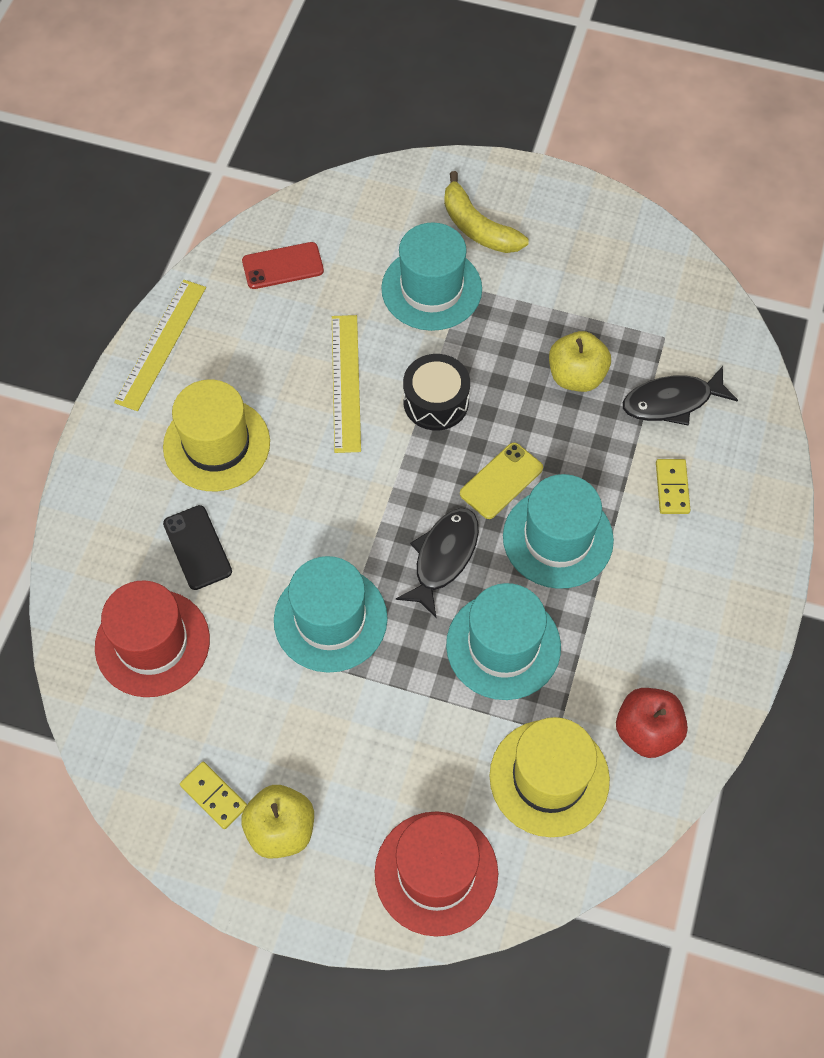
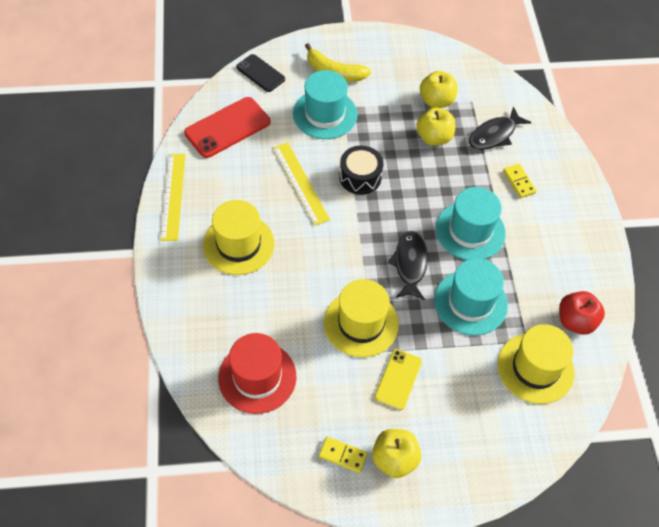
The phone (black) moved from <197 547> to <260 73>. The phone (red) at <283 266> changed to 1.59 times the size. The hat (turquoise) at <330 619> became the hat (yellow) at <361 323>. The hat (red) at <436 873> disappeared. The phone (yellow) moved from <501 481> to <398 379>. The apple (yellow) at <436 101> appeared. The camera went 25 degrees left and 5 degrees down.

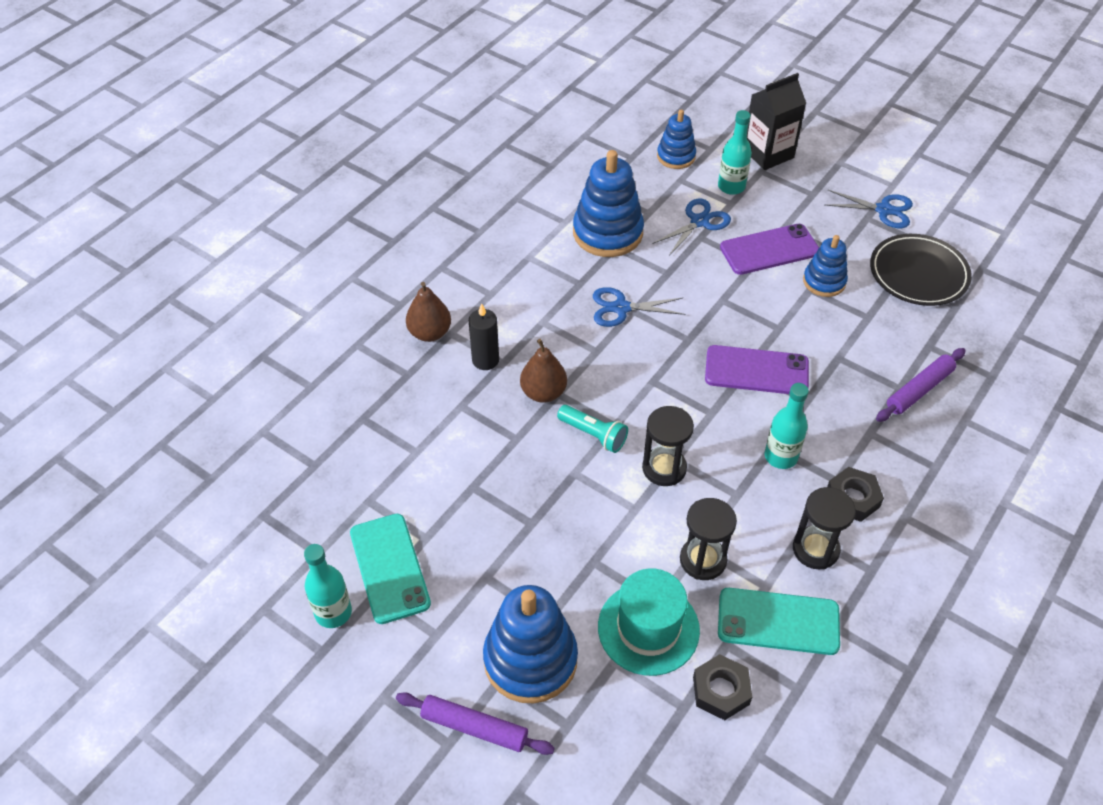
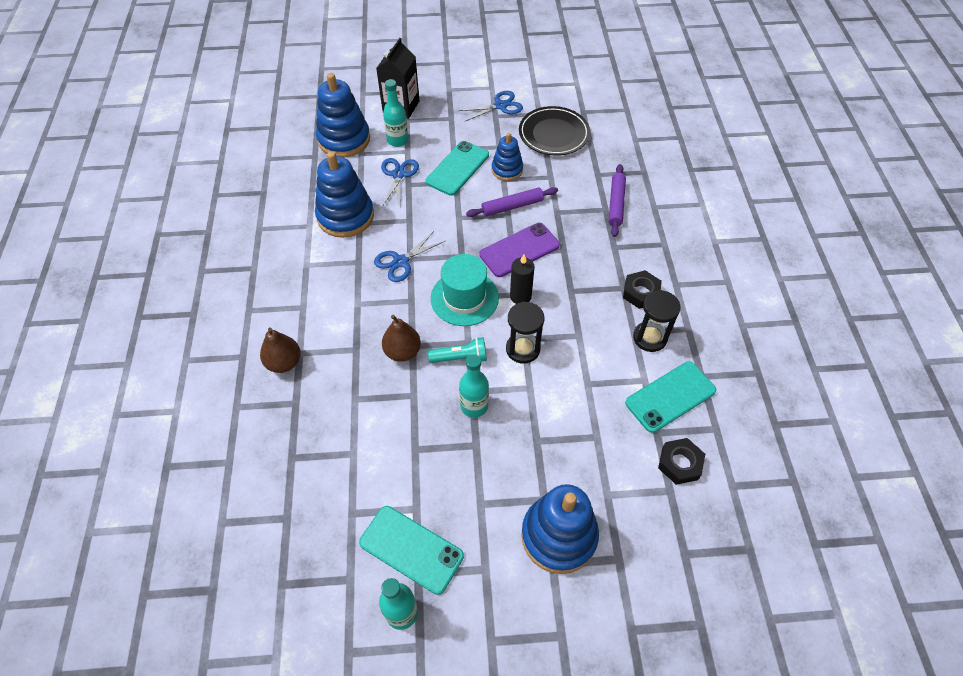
The rolling pin (purple) moved from <474 727> to <512 206>. The candle (black) moved from <485 360> to <520 296>. The hat (turquoise) moved from <648 628> to <464 298>. The stacking toy (blue) at <676 156> changed to 1.71 times the size. The hourglass (black) at <703 560> disappeared. The phone (purple) at <769 250> became the phone (turquoise) at <457 168>. The bottle (turquoise) moved from <781 456> to <474 406>. The camera went 40 degrees left and 5 degrees up.

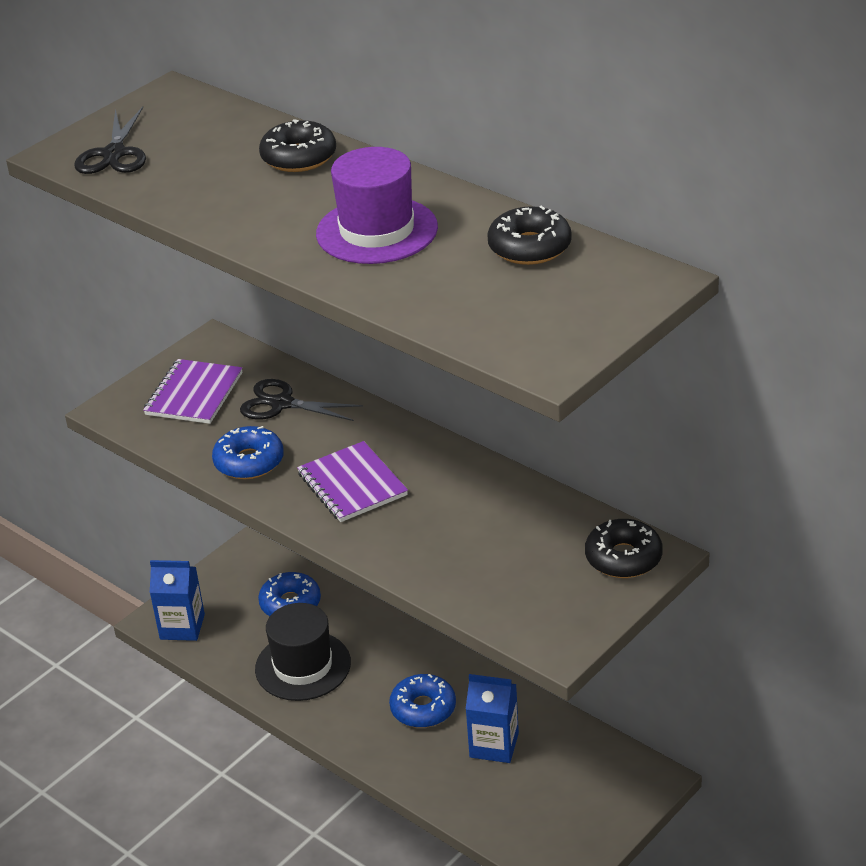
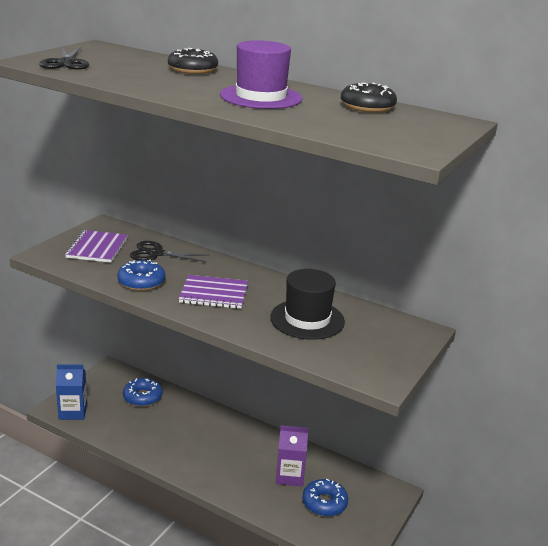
The hat (black) moved from <303 666> to <307 319>. The notebook (purple) at <352 484> turned 45 degrees counterclockwise. The donut (blue) moved from <423 708> to <324 503>. The carton (blue) at <494 745> became the carton (purple) at <289 476>. The donut (black) at <623 558> disappeared. The camera went 15 degrees left and 10 degrees down.

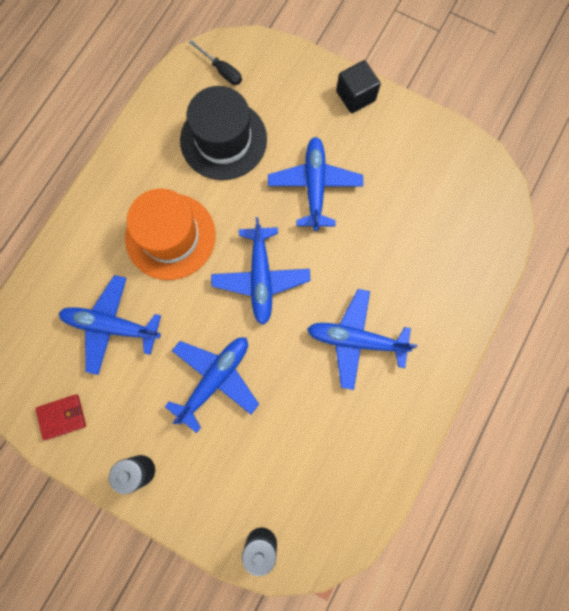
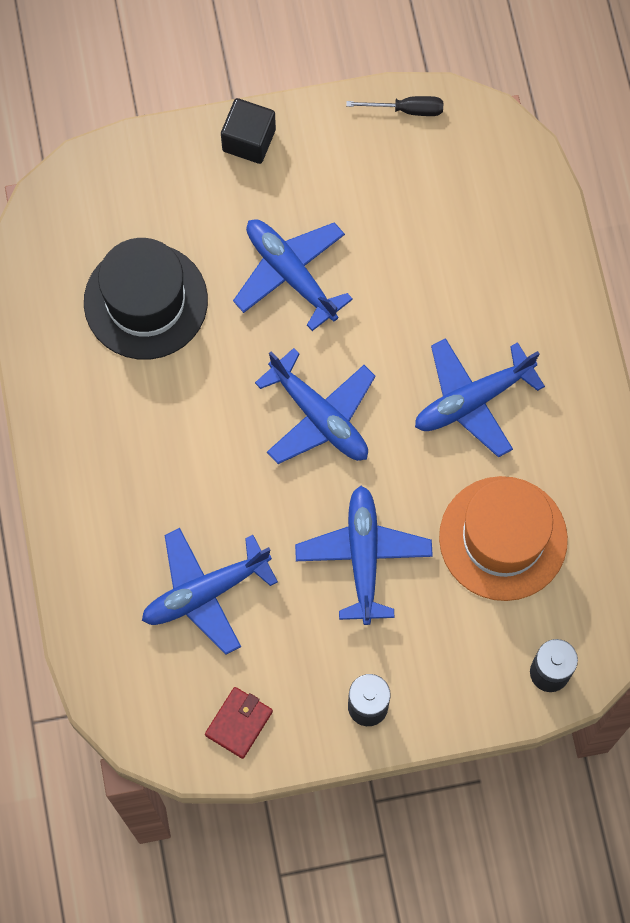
The hat (orange) moved from <170 236> to <503 538>. The screwdriver (black) moved from <221 70> to <407 110>. The camera went 40 degrees left and 5 degrees down.

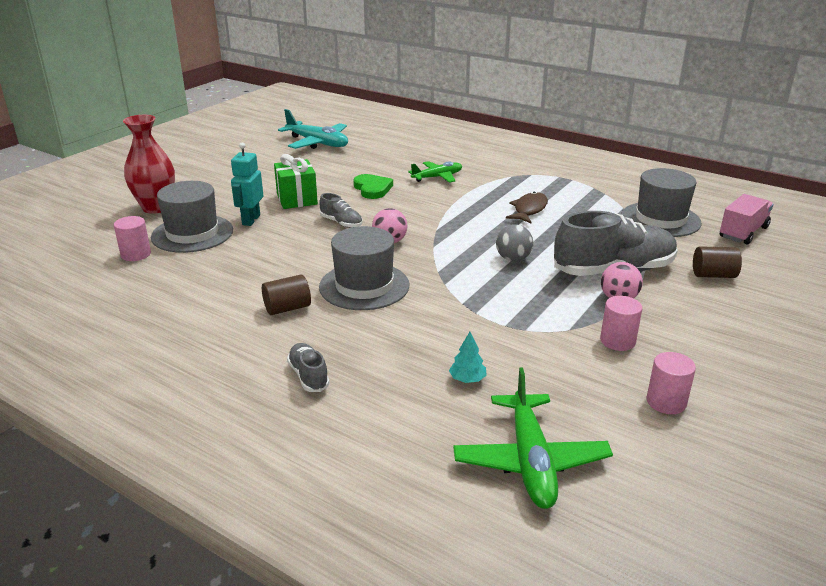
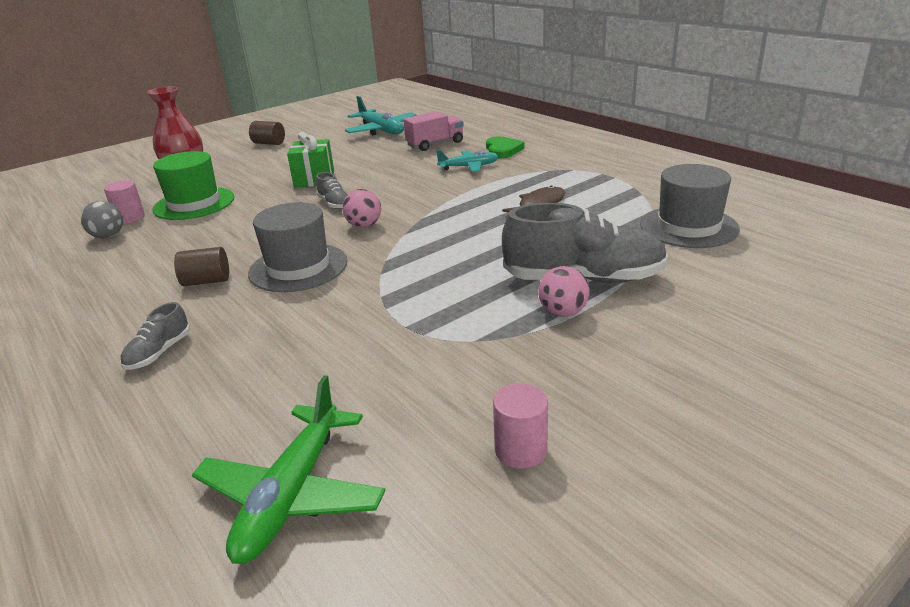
The hat (grey) at <192 233> became the hat (green) at <194 203>. The robot (turquoise) at <251 220> disappeared. The shoe (grey) at <308 376> turned 150 degrees counterclockwise. The heart (green) moved from <372 189> to <502 150>. The plane (green) at <437 177> became the plane (turquoise) at <469 167>. The tree (turquoise) at <467 379> disappeared. The ball (grey) moved from <513 259> to <108 236>. The cylinder (pink) at <617 341> disappeared. The cylinder (brown) moved from <713 275> to <269 143>. The truck (pink) moved from <743 232> to <435 144>. The camera went 20 degrees right and 0 degrees up.

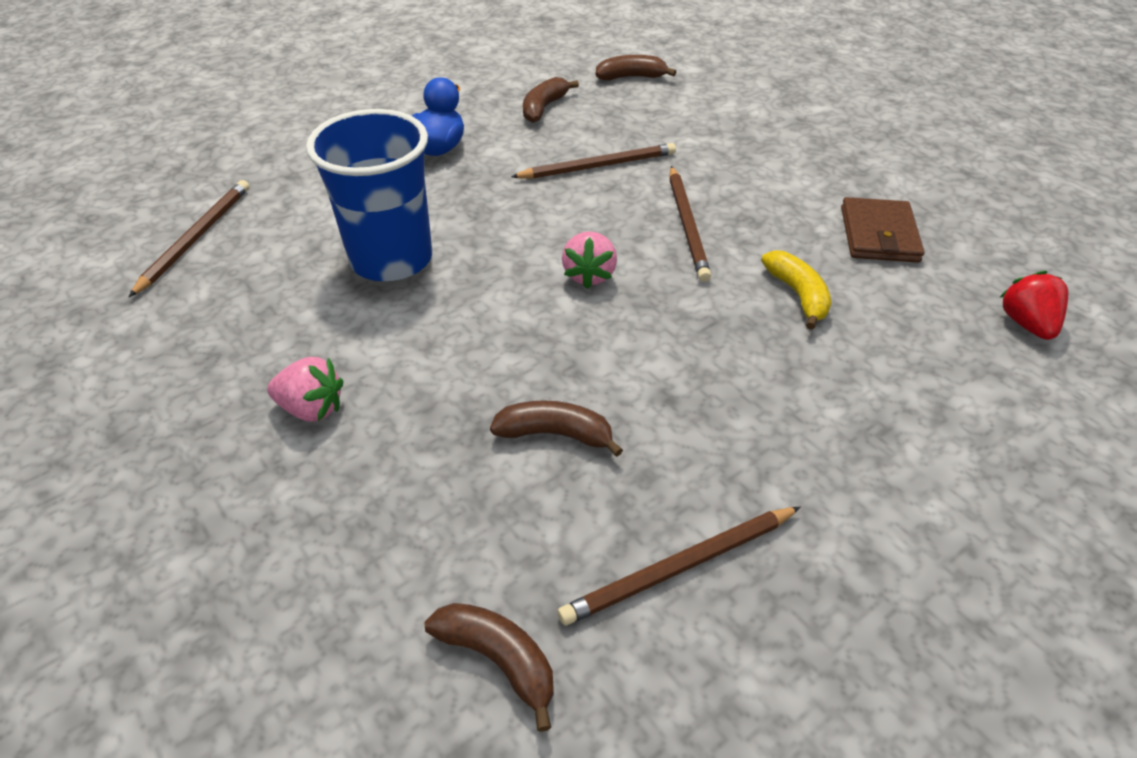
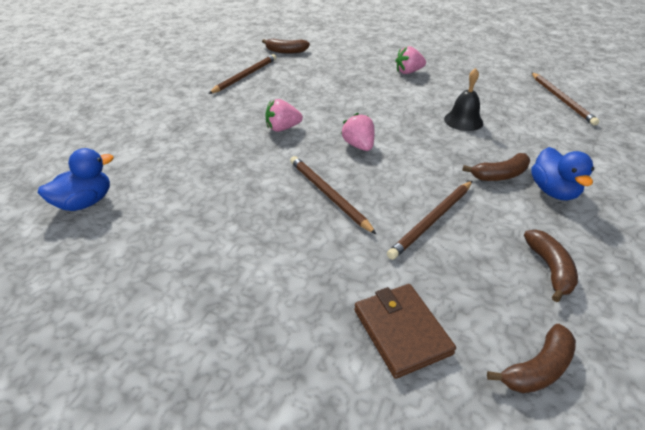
The cup (blue) at <391 259> was replaced by the bell (black) at <463 120>. The banana (brown) moved from <555 434> to <500 175>. The banana (yellow) at <798 295> disappeared. The wallet (brown) moved from <879 234> to <401 331>. The strawberry (red) at <1026 324> was replaced by the duck (blue) at <85 202>. The strawberry (pink) at <282 128> appeared. The camera went 150 degrees right and 5 degrees down.

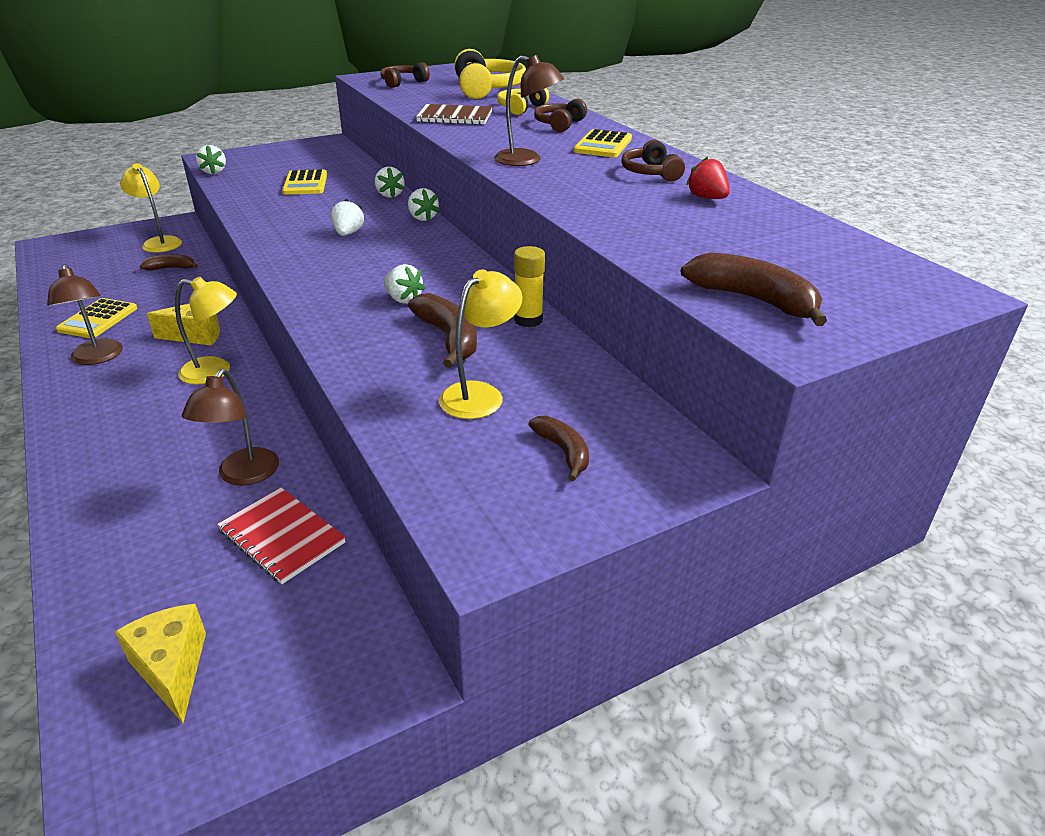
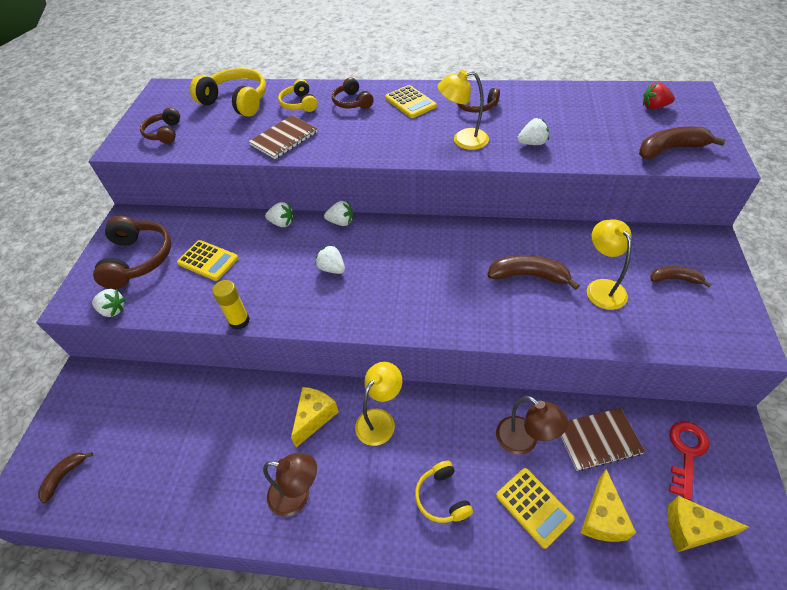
The calculator (yellow) moved from <98 319> to <534 507>. The lamp (yellow) moved from <159 242> to <463 140>. The banana (brown) moved from <171 268> to <64 476>. The notebook (red) at <282 537> became the notebook (brown) at <598 440>. The strawberry (white) moved from <403 299> to <532 143>. The lamp (brown) at <527 160> disappeared. The glue stick (yellow) moved from <528 320> to <239 321>. The strawberry (red) moved from <707 198> to <654 107>. The headphones (brown) at <138 259> appeared. The headphones (yellow) at <442 497> appeared. The cheese (yellow) at <602 517> appeared. The key (red) at <686 453> appeared. The camera went 50 degrees left and 15 degrees up.

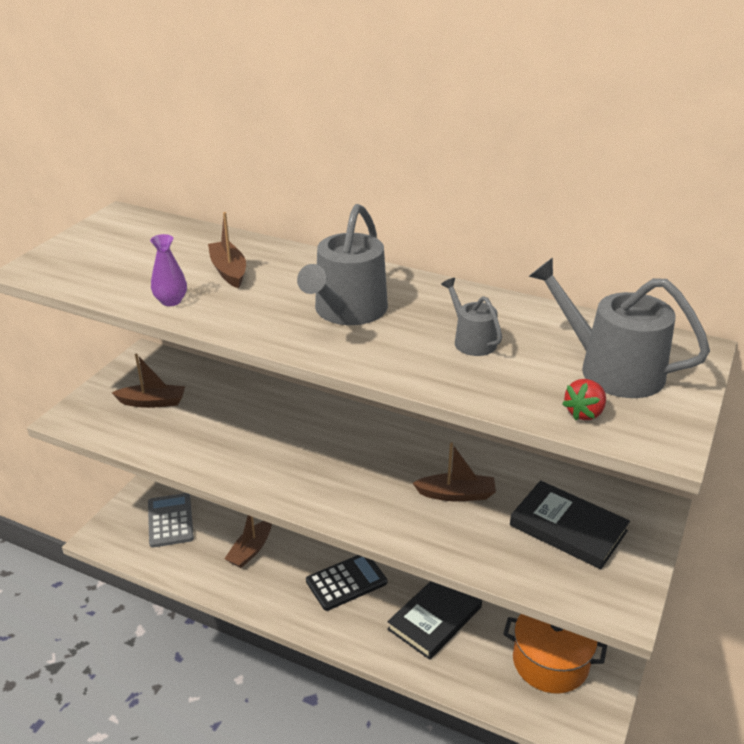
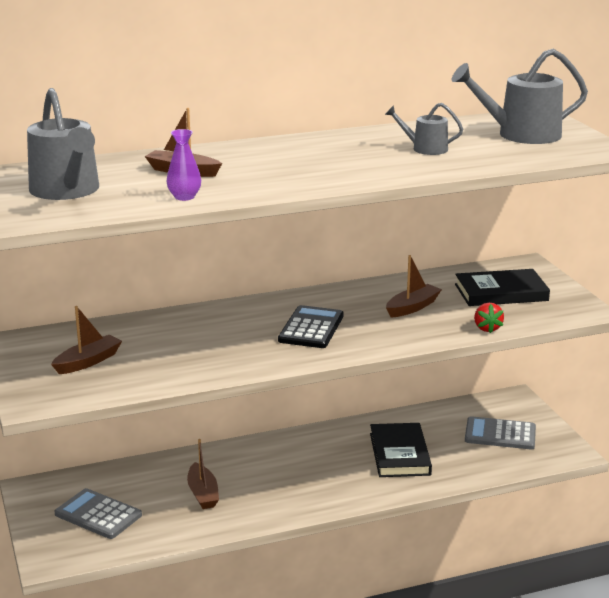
The watering can (grey) moved from <347 311> to <67 191>. The calculator (black) moved from <346 582> to <311 328>. The pot (orange) at <550 662> was replaced by the calculator (grey) at <500 434>. The strawberry (red) moved from <584 413> to <487 328>. The camera went 45 degrees left and 10 degrees down.

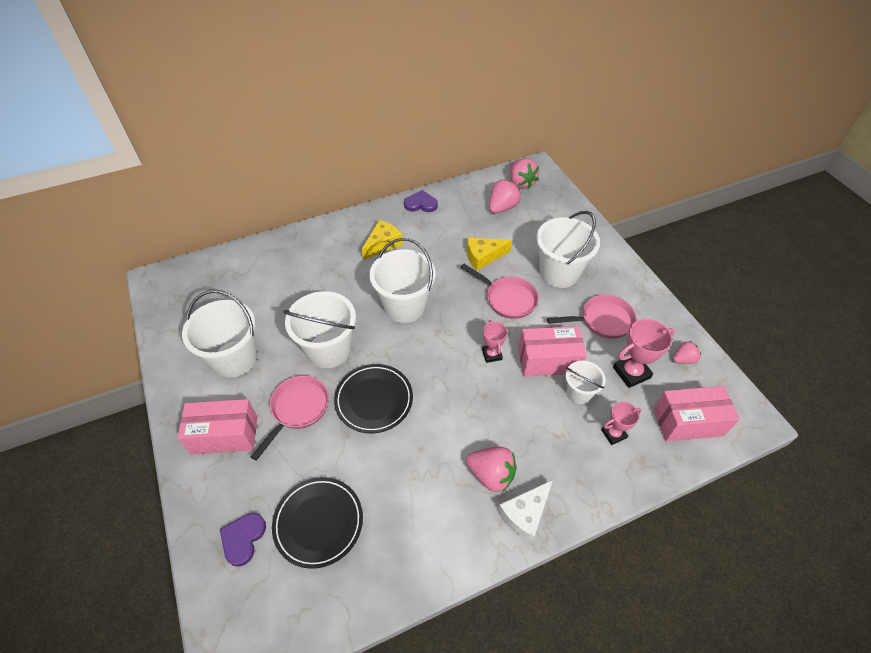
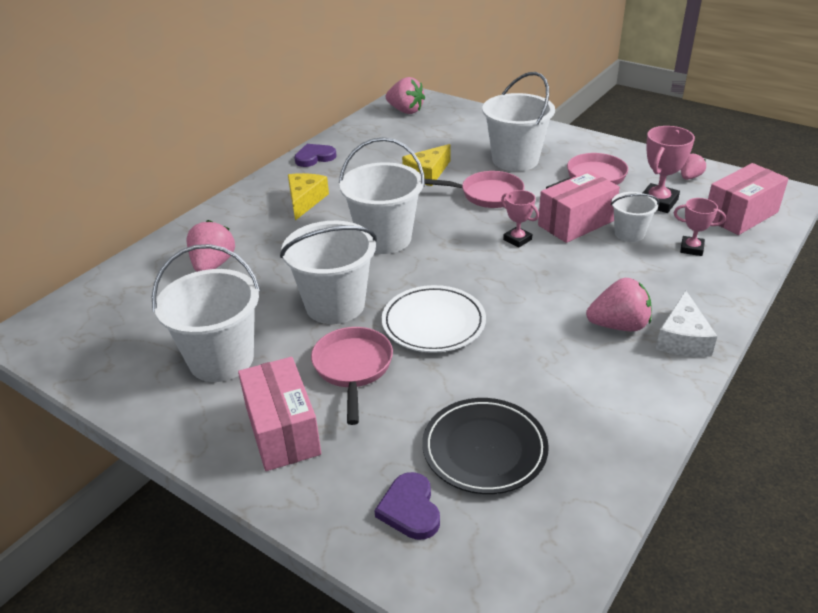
The box (pink) at <224 435> turned 75 degrees counterclockwise. The plate (black) at <374 400> became the plate (white) at <433 323>. The strawberry (pink) moved from <502 207> to <213 265>. The trophy (pink) at <613 434> turned 75 degrees clockwise. The camera went 30 degrees left and 15 degrees down.

